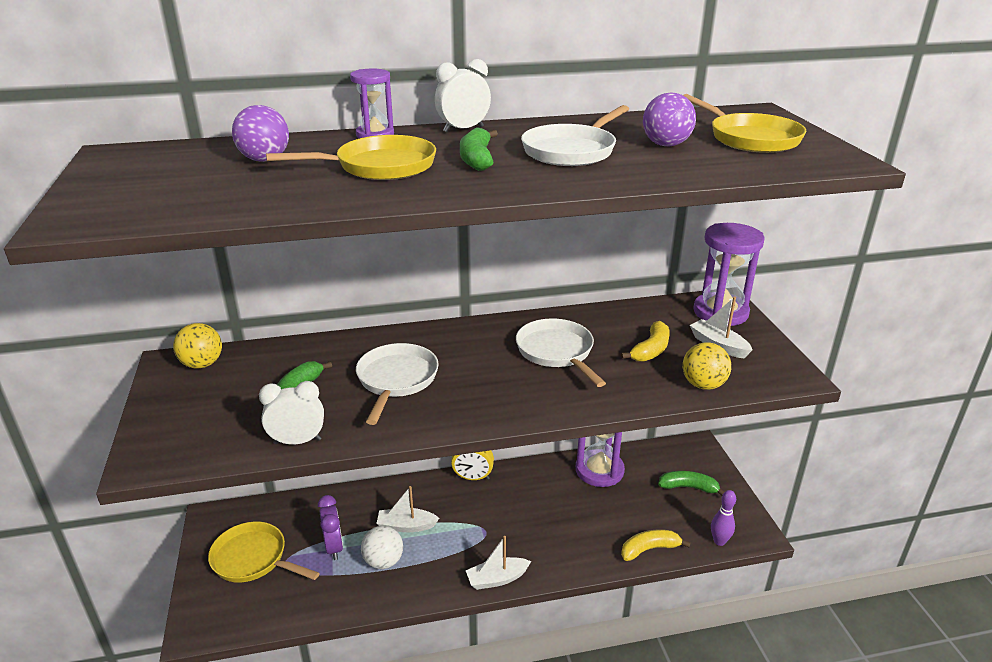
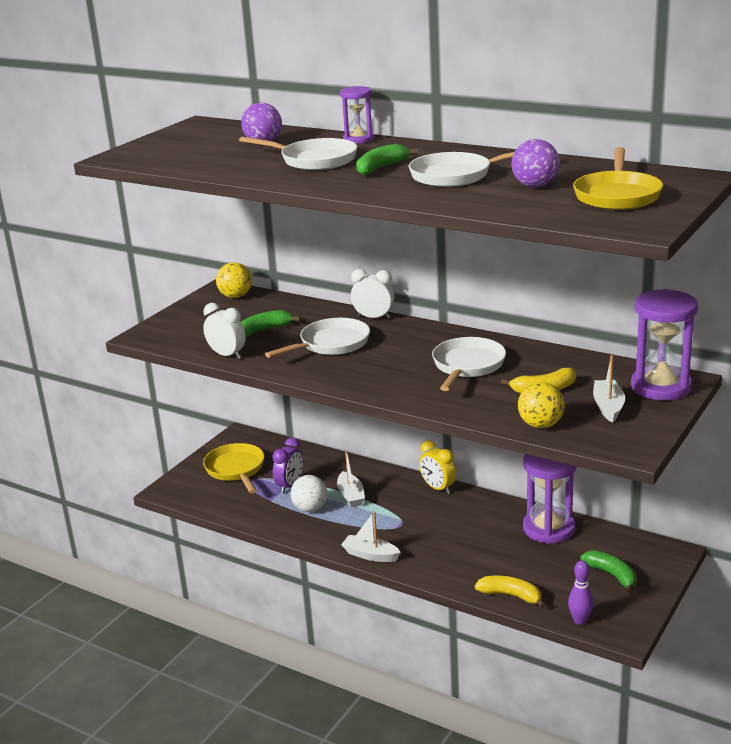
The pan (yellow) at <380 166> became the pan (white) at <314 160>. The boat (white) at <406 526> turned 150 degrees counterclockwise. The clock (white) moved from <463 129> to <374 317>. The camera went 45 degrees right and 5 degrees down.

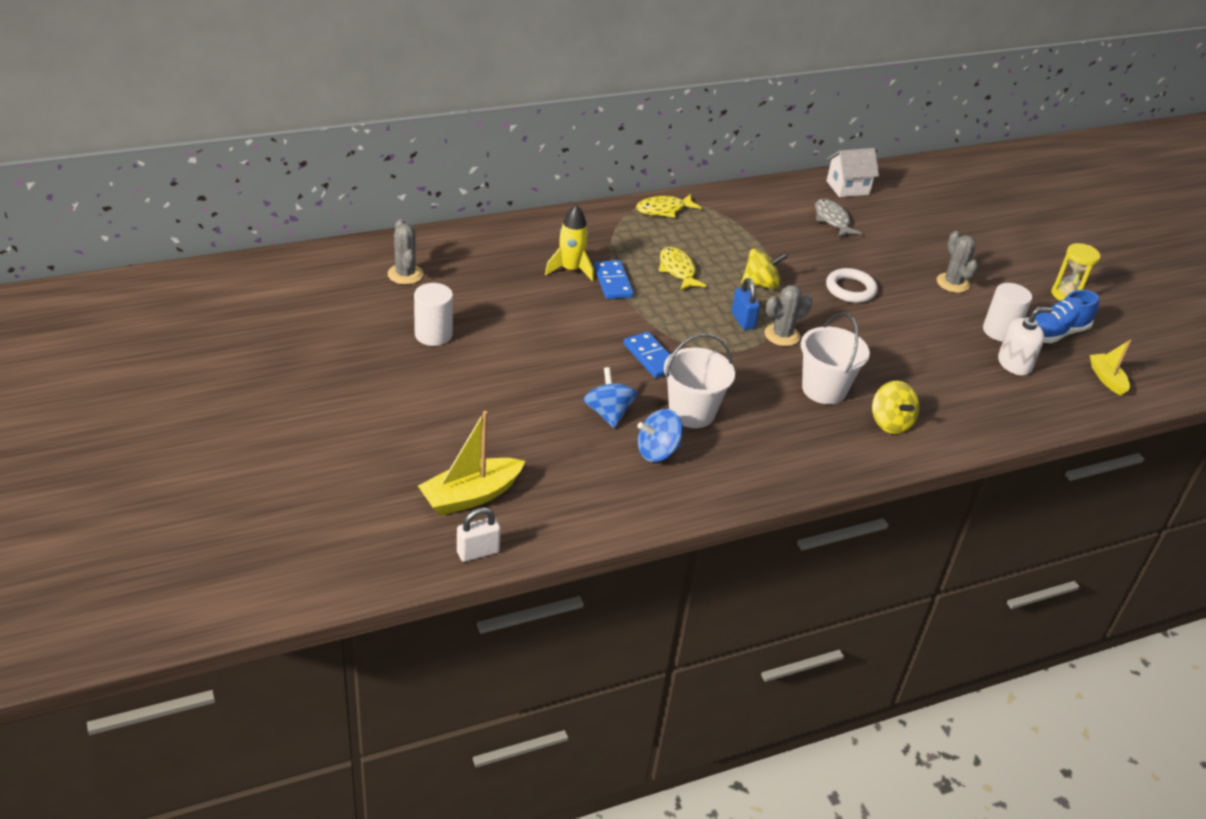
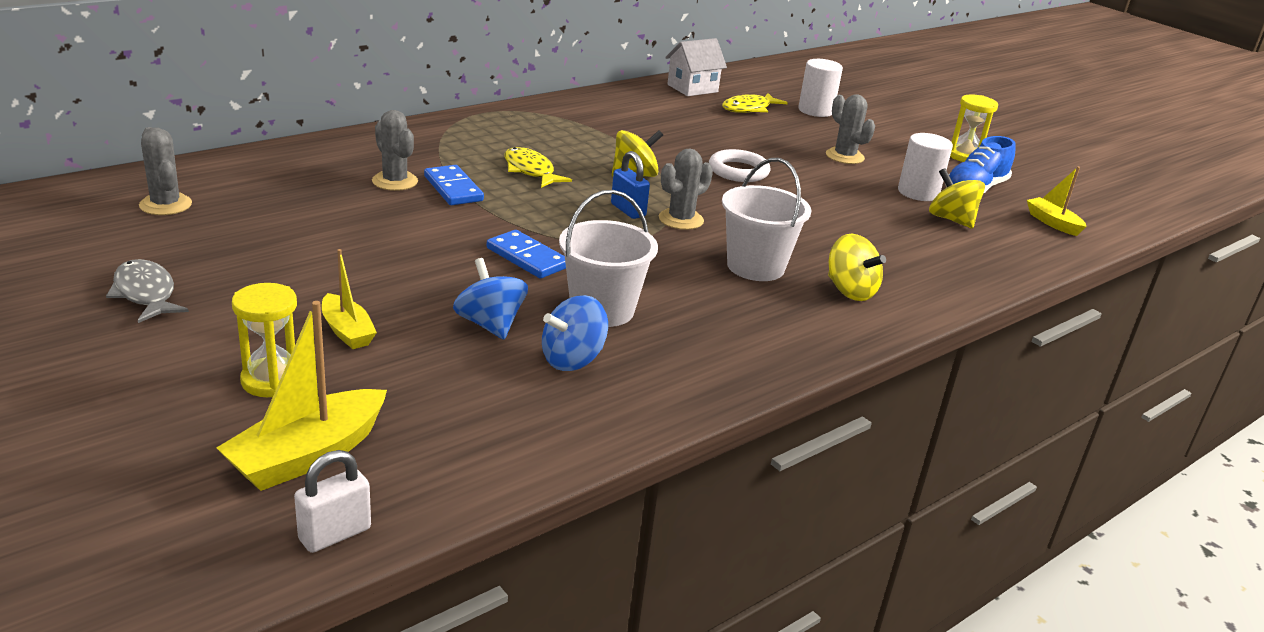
The cylinder (white) moved from <433 334> to <815 110>. The rocket (yellow) at <570 270> was replaced by the cactus (grey) at <395 181>. The fish (yellow) moved from <664 210> to <749 109>. The fish (grey) moved from <832 220> to <145 294>. The soap dispenser (white) at <1014 364> was replaced by the spinning top (yellow) at <951 219>. The hourglass (yellow) at <272 381> appeared. The boat (yellow) at <347 331> appeared. The camera went 15 degrees left and 10 degrees down.

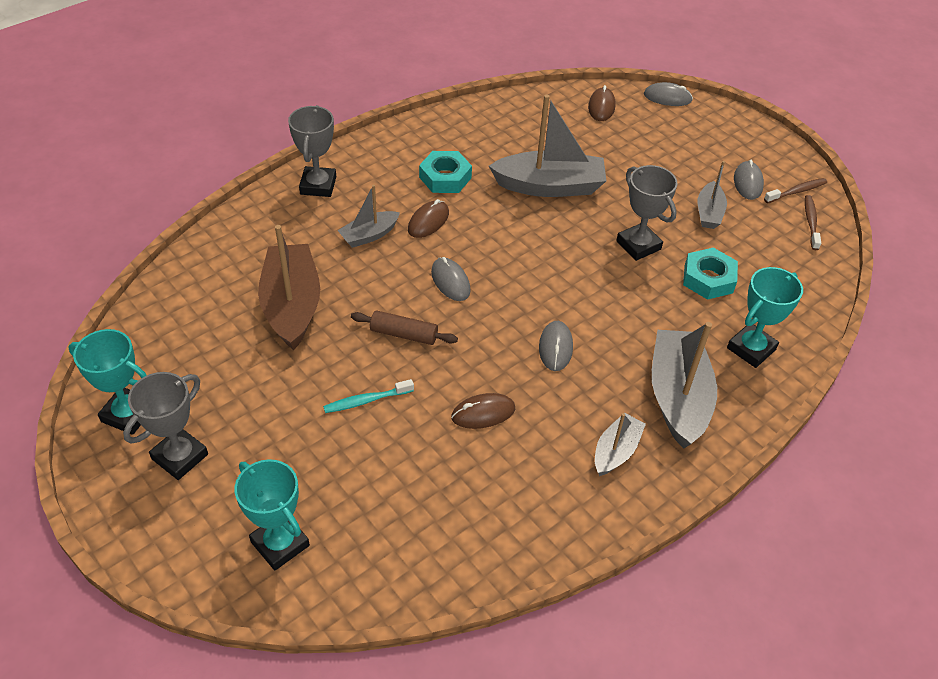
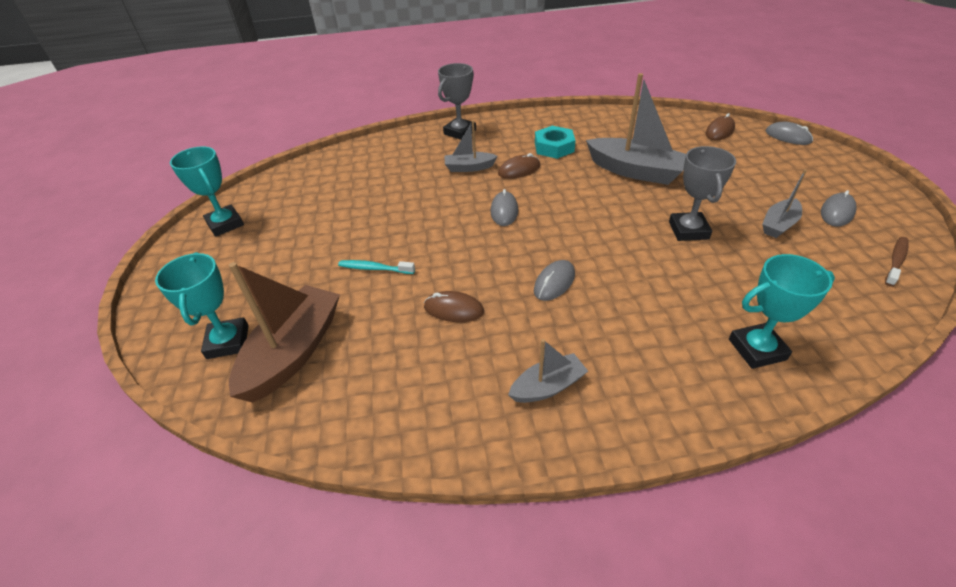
The trophy (grey) at <180 456> disappeared. The boat (brown) moved from <292 305> to <293 352>. The rolling pin (brown) at <404 334> disappeared. The boat (grey) at <678 397> disappeared. The nut (turquoise) at <708 279> disappeared. The toothbrush (brown) at <796 191> disappeared. The camera went 35 degrees right and 5 degrees down.

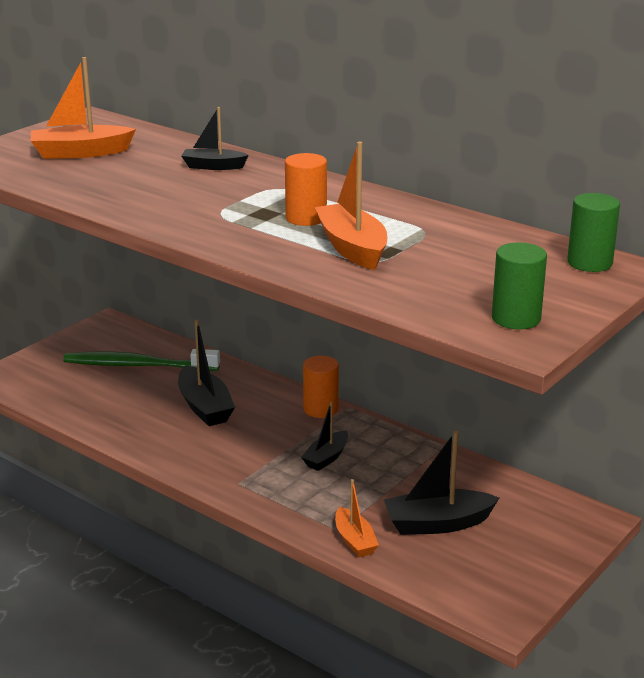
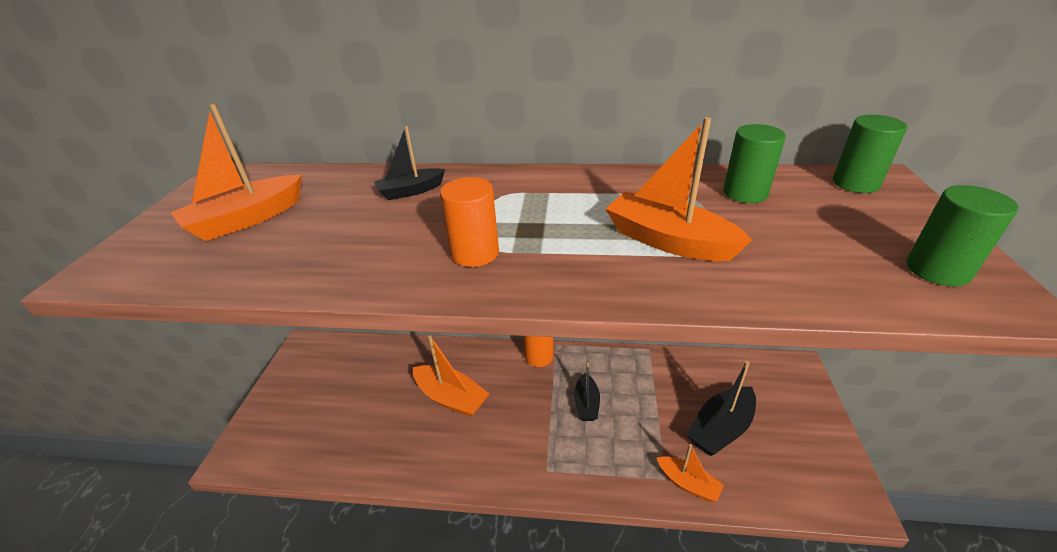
The toothbrush (green) at <137 365> disappeared. The boat (black) at <205 407> became the boat (orange) at <451 398>. The cylinder (orange) moved from <306 218> to <475 253>. The cylinder (green) at <745 193> appeared. The camera went 30 degrees left and 10 degrees up.

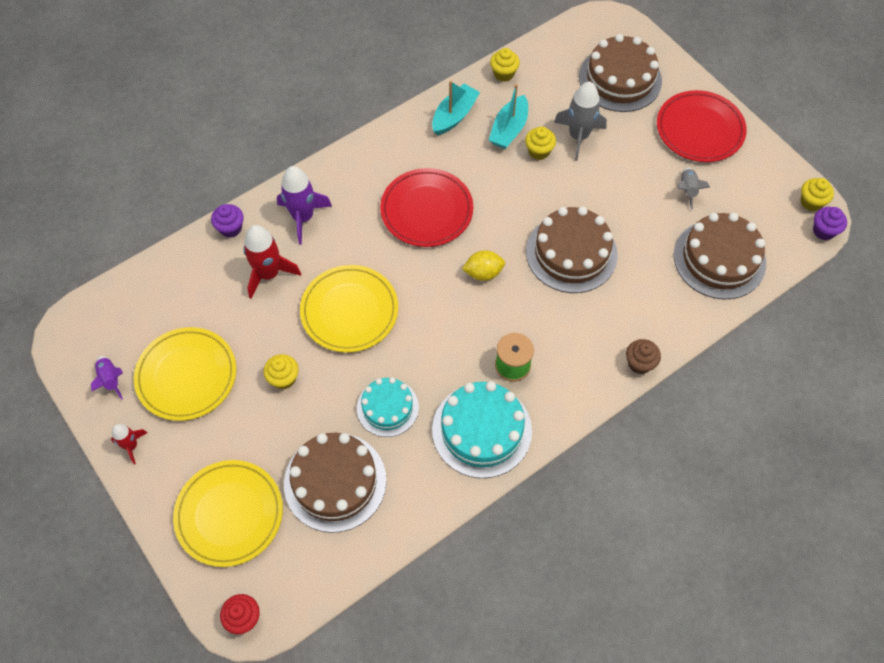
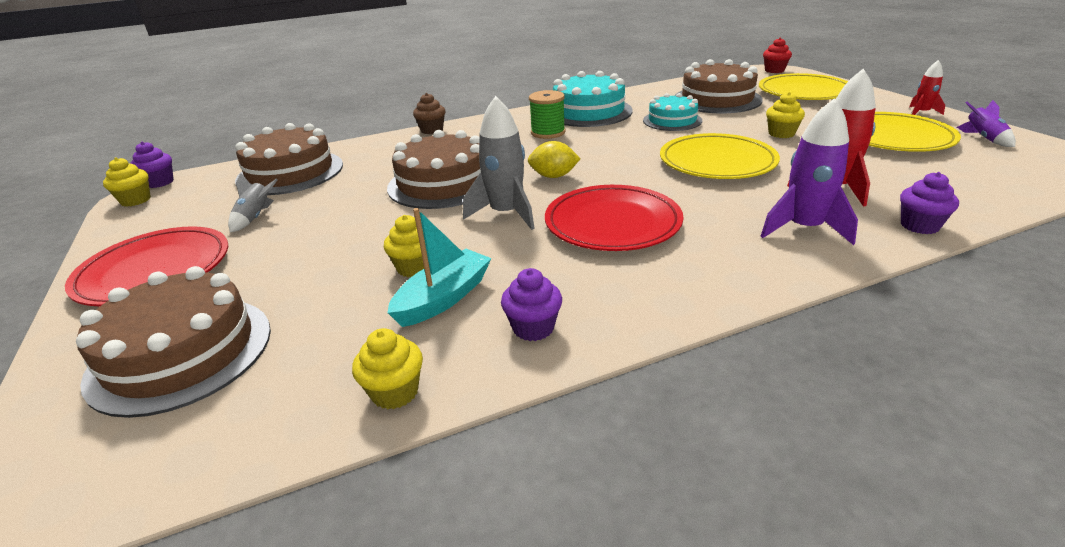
The boat (turquoise) at <454 115> was replaced by the cupcake (purple) at <533 328>. The rocket (grey) moved from <578 136> to <506 214>. The camera went 165 degrees left and 30 degrees down.

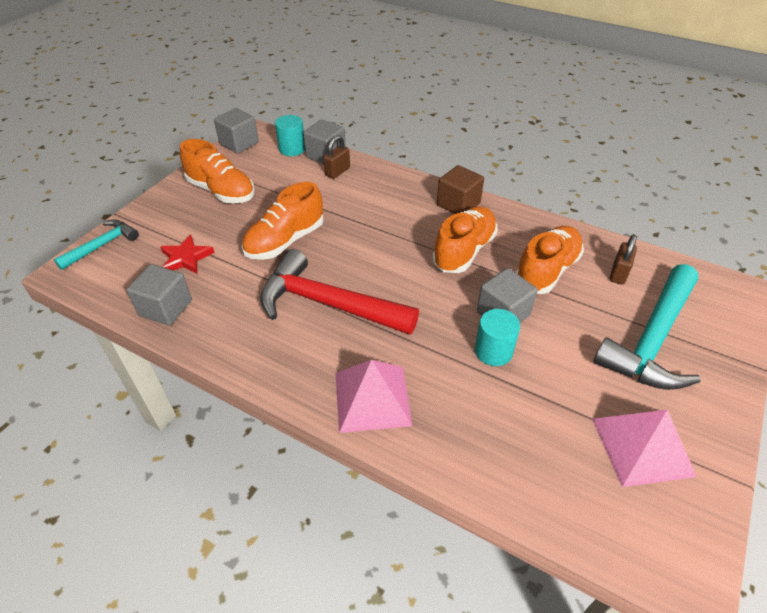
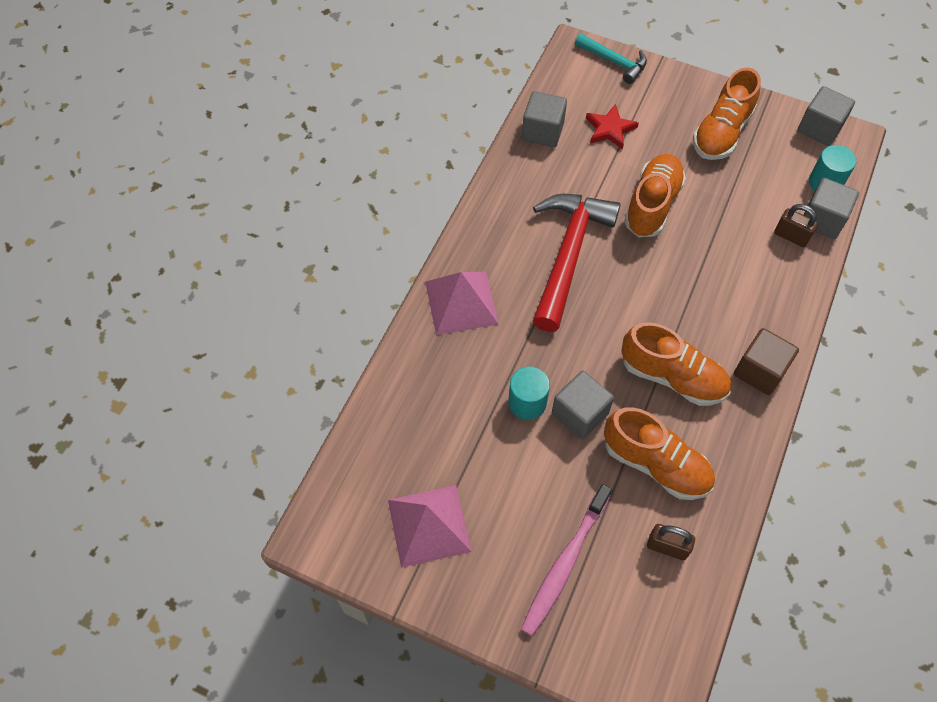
The shoe (orange) at <285 241> turned 75 degrees clockwise. The hammer (turquoise) at <652 339> was replaced by the toothbrush (pink) at <564 564>. The camera went 85 degrees right and 15 degrees up.

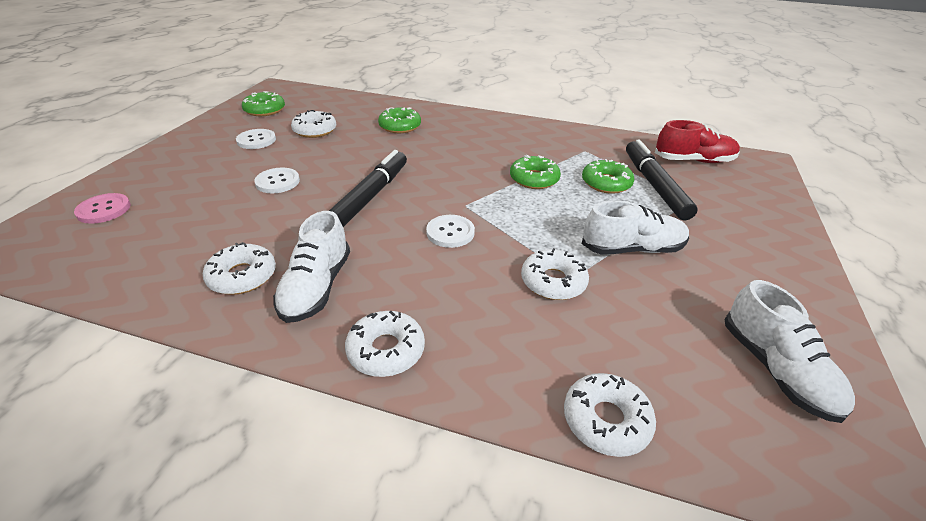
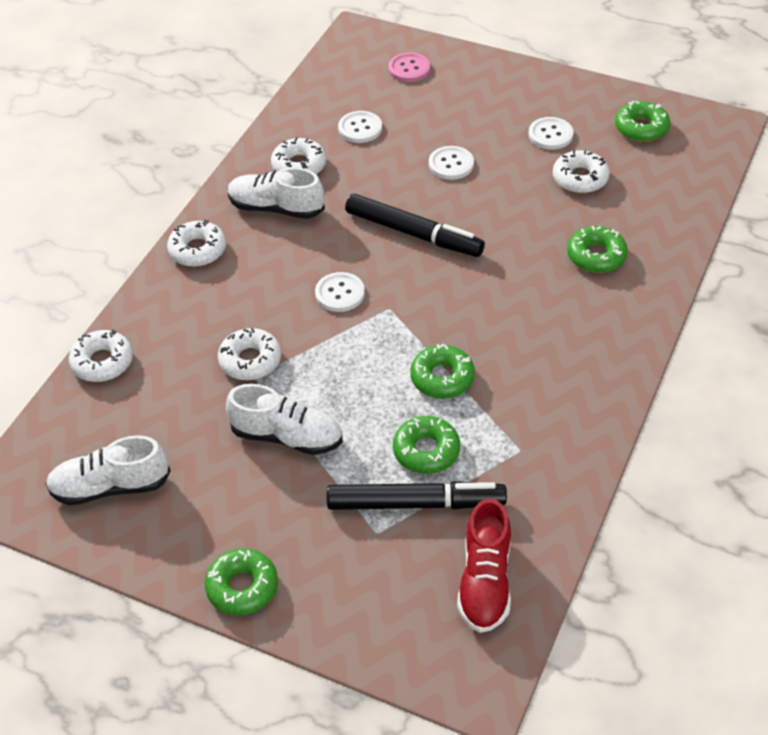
The shoe (white) at <632 249> turned 75 degrees counterclockwise. The donut (green) at <242 587> appeared. The button (white) at <360 128> appeared. The camera went 100 degrees right and 10 degrees up.

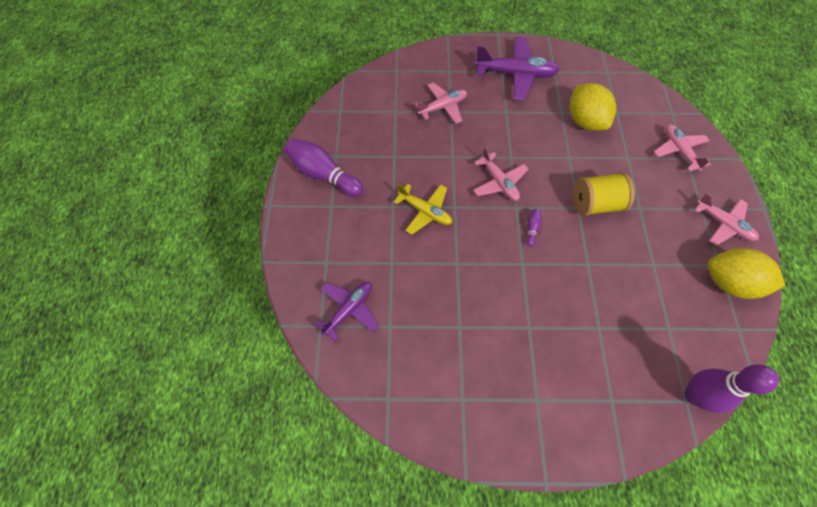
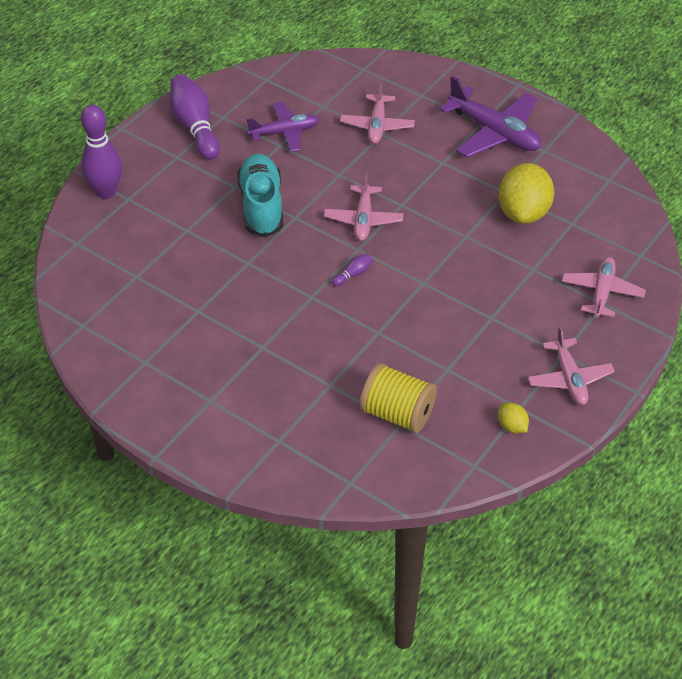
The plane (purple) moved from <349 310> to <284 132>. The plane (yellow) at <425 211> was replaced by the shoe (turquoise) at <261 206>. The plane (pink) at <442 107> turned 90 degrees clockwise. The spool (yellow) moved from <595 204> to <397 414>. The bowling pin (purple) moved from <694 395> to <106 191>. The lemon (yellow) at <729 282> changed to 0.46 times the size. The camera went 35 degrees right and 15 degrees down.

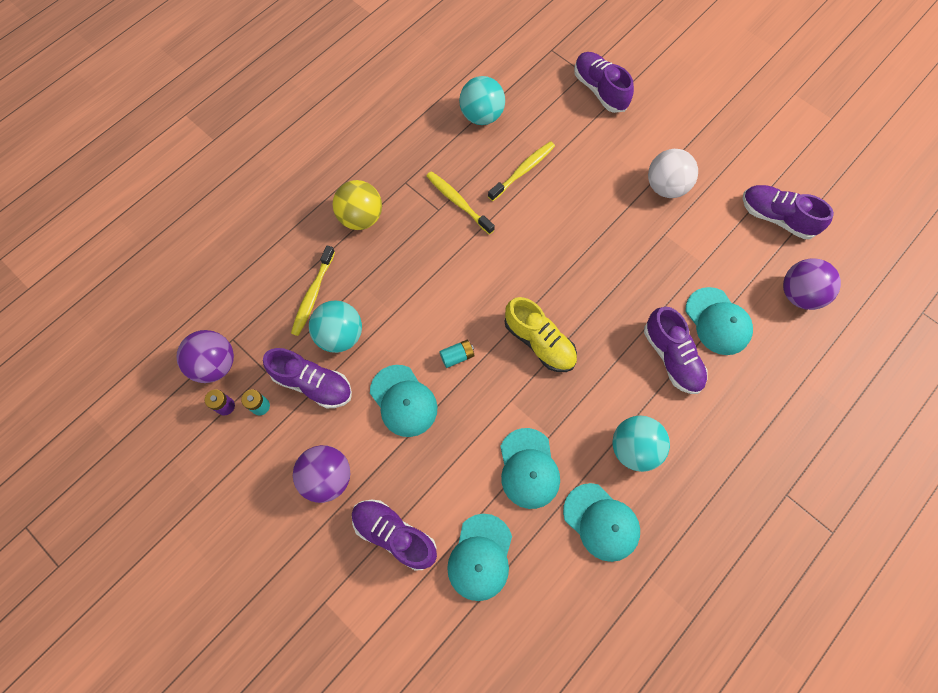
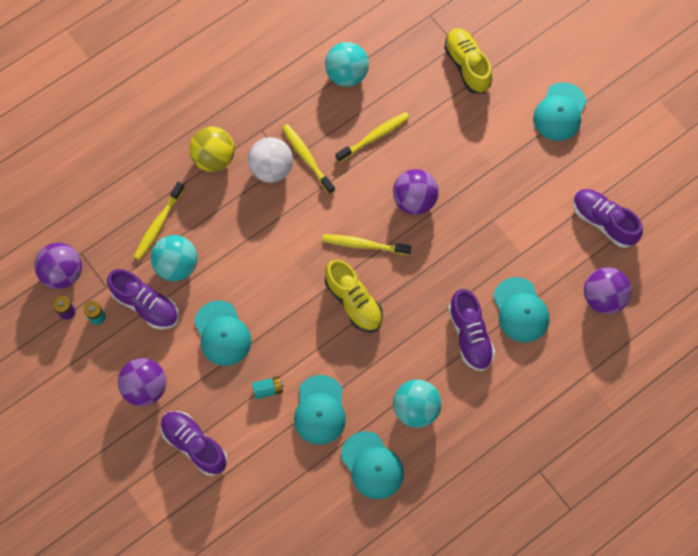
The battery (turquoise) moved from <457 356> to <268 389>. The cap (turquoise) moved from <480 557> to <560 112>. The shoe (purple) at <599 90> became the shoe (yellow) at <467 65>. The ball (white) moved from <666 187> to <271 169>. The toothbrush (yellow) at <364 245> appeared. The ball (purple) at <414 200> appeared. The camera went 10 degrees right and 0 degrees up.

